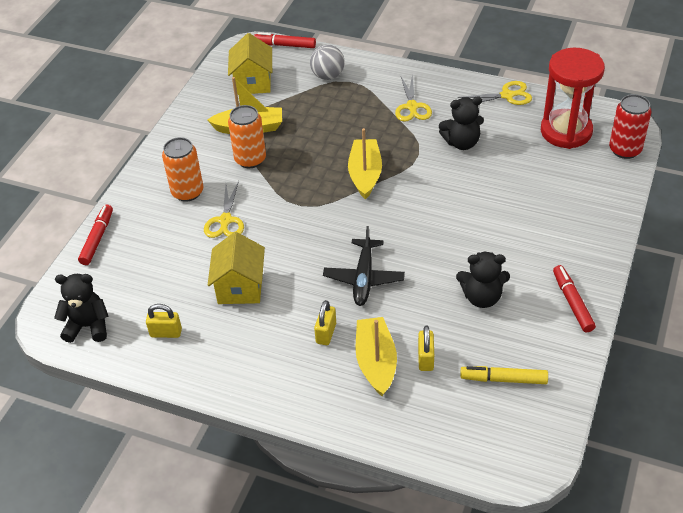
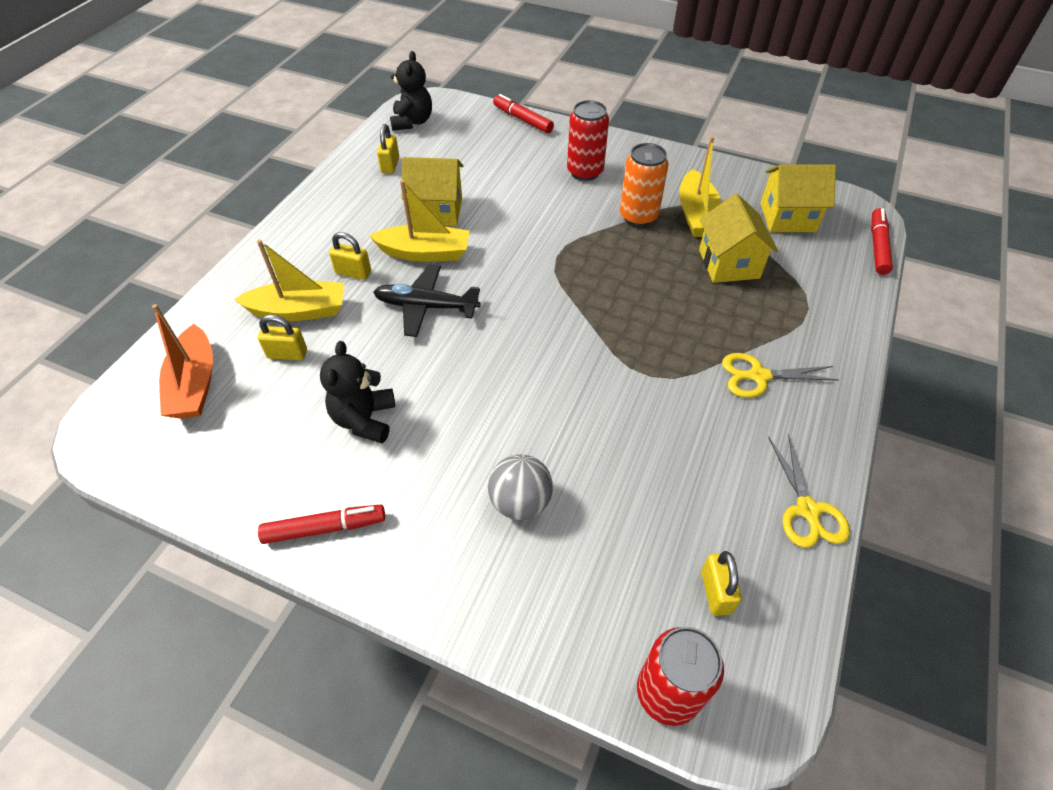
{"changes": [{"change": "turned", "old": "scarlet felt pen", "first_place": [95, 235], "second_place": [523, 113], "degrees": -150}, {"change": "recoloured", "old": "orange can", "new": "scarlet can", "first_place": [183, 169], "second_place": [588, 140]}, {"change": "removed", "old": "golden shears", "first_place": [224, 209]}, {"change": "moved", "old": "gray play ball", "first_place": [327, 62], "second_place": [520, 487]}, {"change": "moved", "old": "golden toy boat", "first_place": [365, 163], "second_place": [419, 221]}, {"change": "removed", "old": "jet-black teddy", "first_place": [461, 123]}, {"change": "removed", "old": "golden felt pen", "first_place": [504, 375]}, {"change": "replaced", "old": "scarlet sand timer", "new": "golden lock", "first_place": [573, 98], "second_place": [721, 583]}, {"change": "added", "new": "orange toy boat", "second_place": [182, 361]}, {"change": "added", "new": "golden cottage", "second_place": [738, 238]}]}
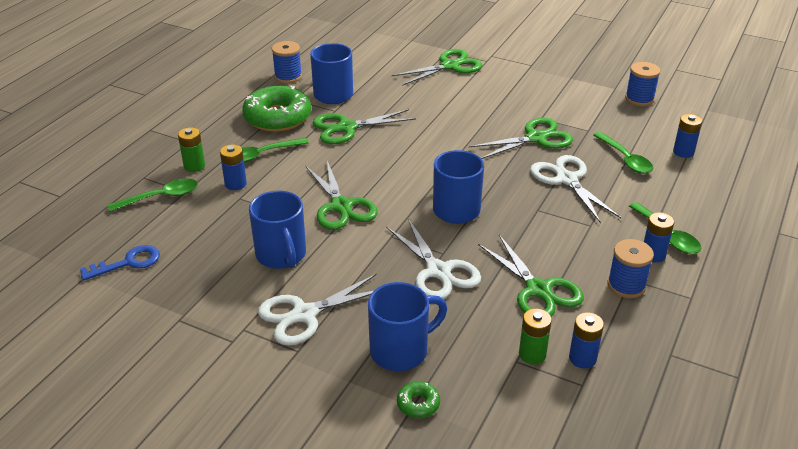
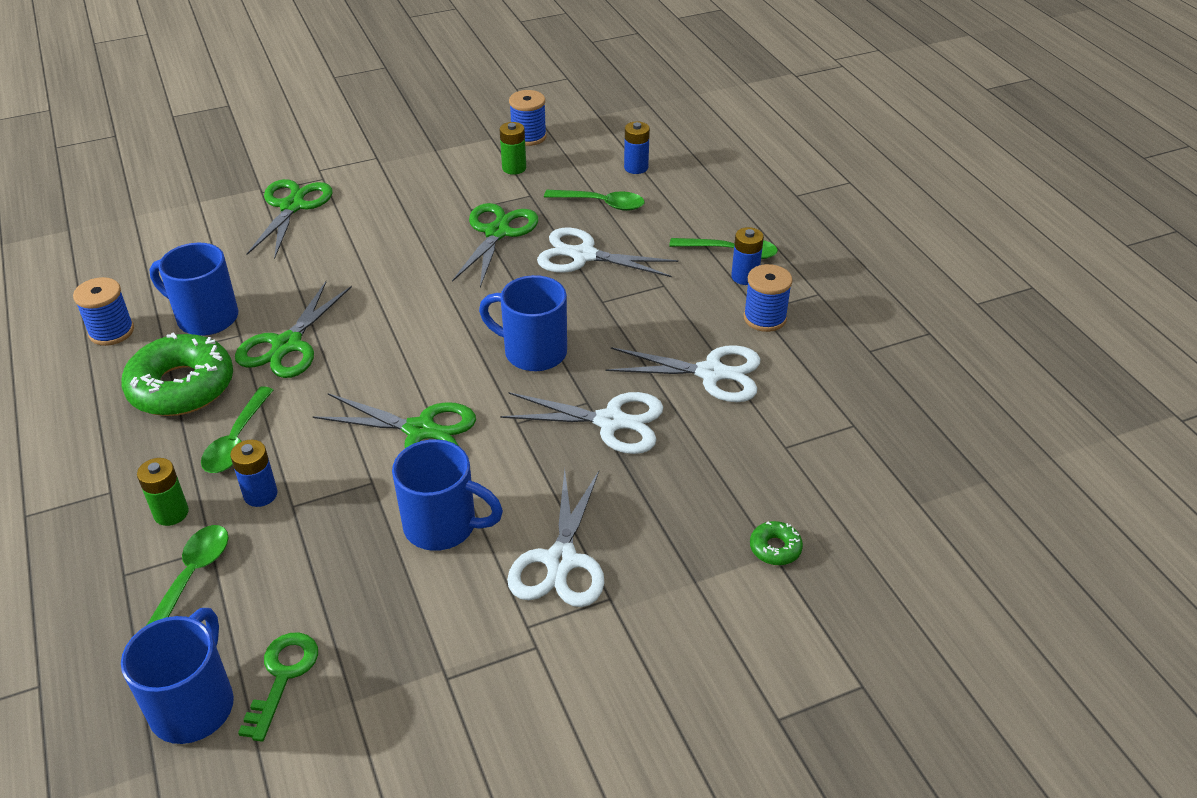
{"changes": [{"change": "recoloured", "old": "royal blue key", "new": "emerald key", "first_place": [120, 263], "second_place": [278, 687]}, {"change": "moved", "old": "royal blue tea mug", "first_place": [407, 326], "second_place": [177, 676]}, {"change": "recoloured", "old": "emerald shears", "new": "white shears", "first_place": [531, 276], "second_place": [683, 373]}, {"change": "moved", "old": "emerald power cell", "first_place": [535, 336], "second_place": [513, 148]}, {"change": "removed", "old": "royal blue power cell", "first_place": [586, 340]}]}
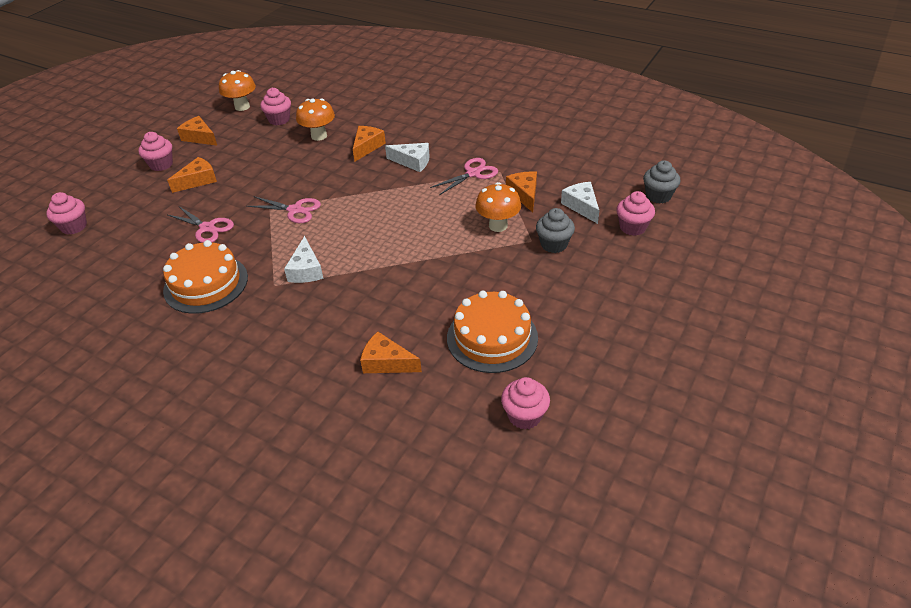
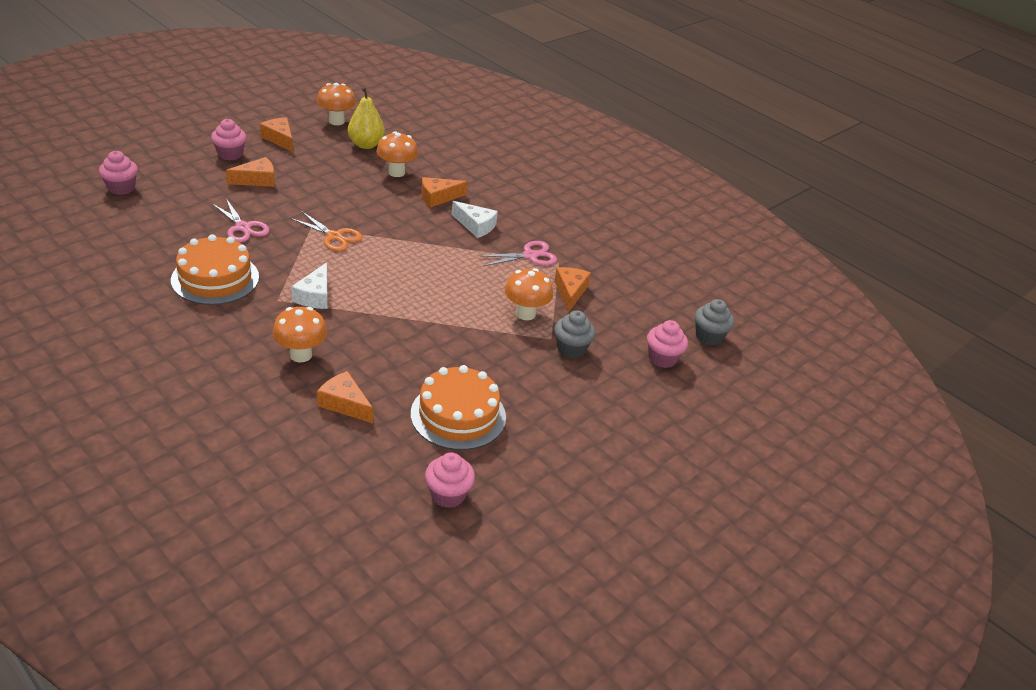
{"changes": [{"change": "recoloured", "old": "rosy shears", "new": "orange shears", "first_place": [283, 209], "second_place": [326, 231]}, {"change": "replaced", "old": "rosy fairy cake", "new": "golden pear fruit", "first_place": [275, 106], "second_place": [366, 118]}, {"change": "turned", "old": "orange cheese wedge", "first_place": [369, 143], "second_place": [444, 192], "degrees": -150}, {"change": "removed", "old": "white cheese wedge", "first_place": [580, 203]}, {"change": "added", "new": "orange mushroom", "second_place": [299, 334]}]}
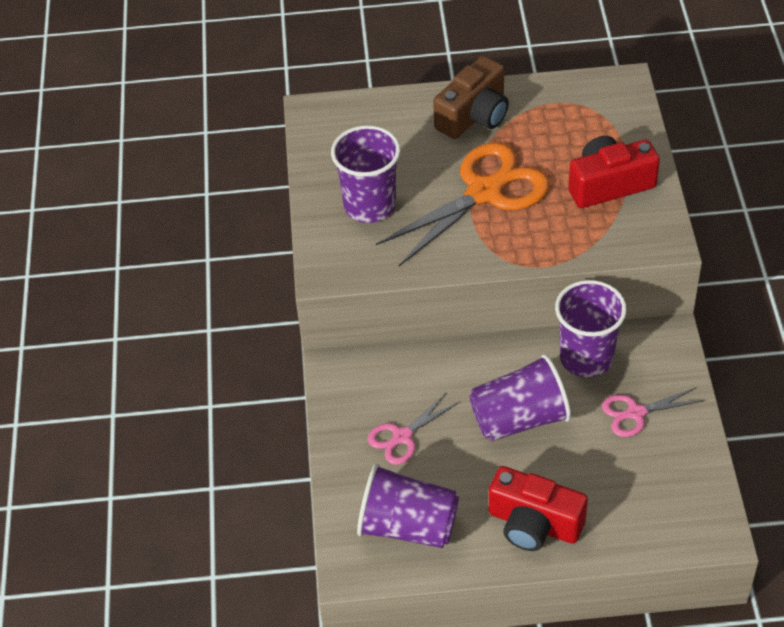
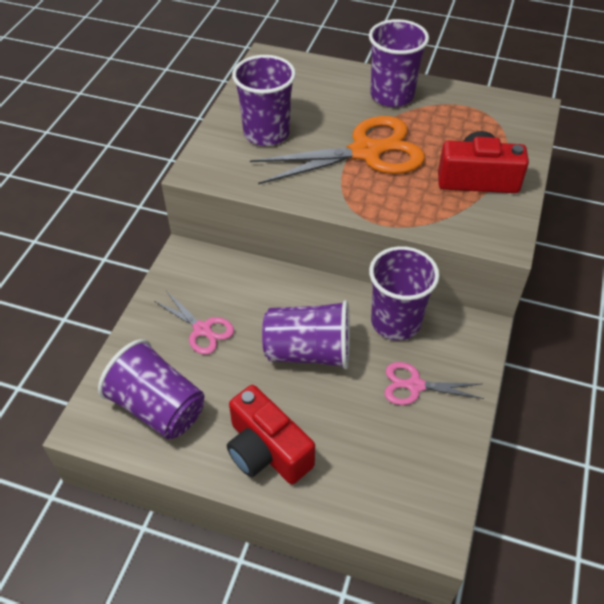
{"changes": [{"change": "turned", "old": "rosy shears", "first_place": [413, 428], "second_place": [194, 323], "degrees": -120}, {"change": "replaced", "old": "russet compact camera", "new": "royal purple beaker", "first_place": [471, 97], "second_place": [399, 63]}]}
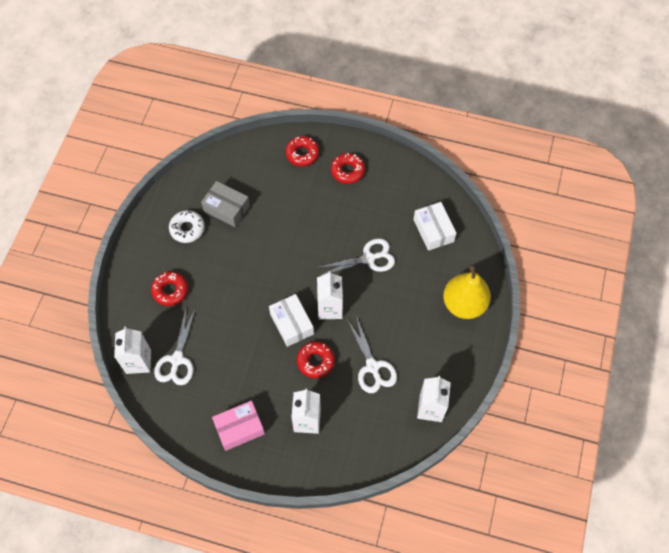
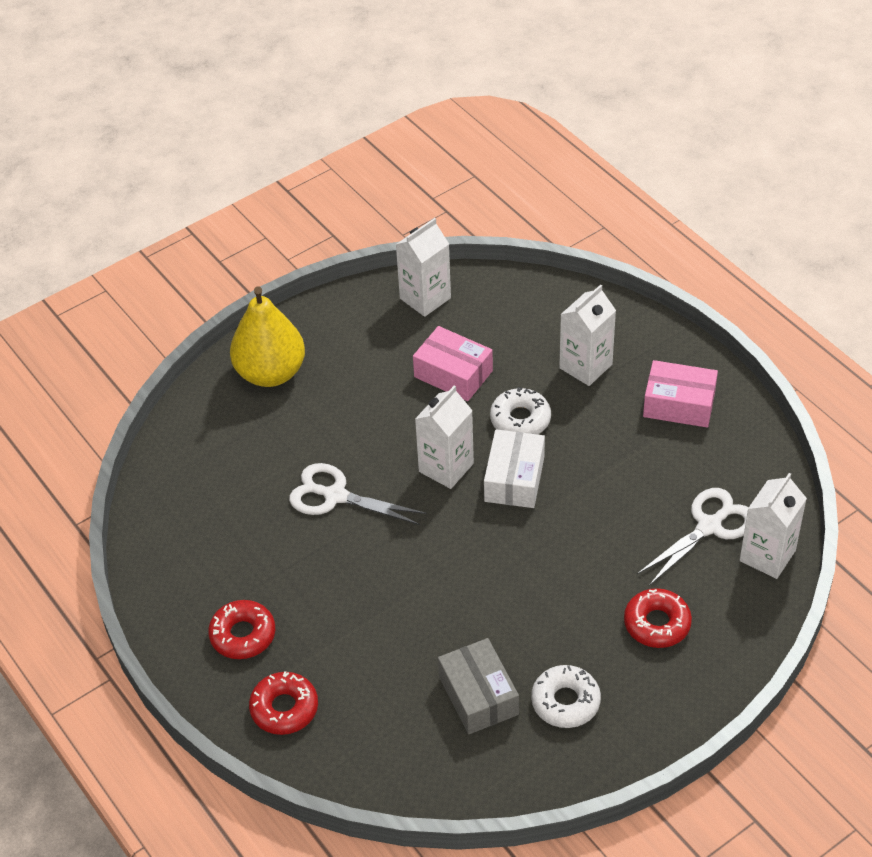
{"changes": [{"change": "recoloured", "old": "scarlet donut", "new": "white donut", "first_place": [316, 359], "second_place": [520, 411]}, {"change": "replaced", "old": "white shears", "new": "rosy package", "first_place": [372, 354], "second_place": [453, 363]}, {"change": "removed", "old": "white package", "first_place": [435, 226]}]}
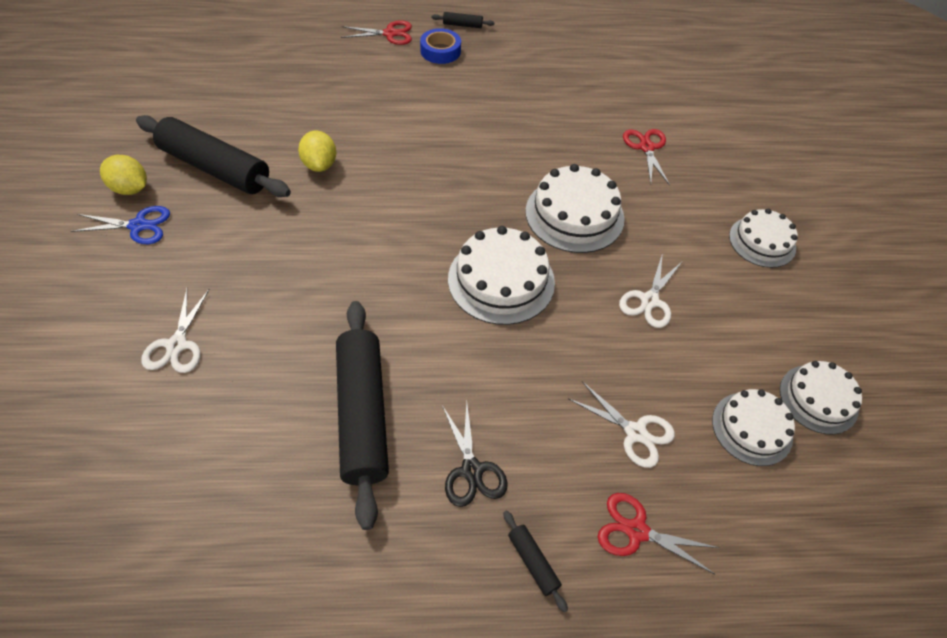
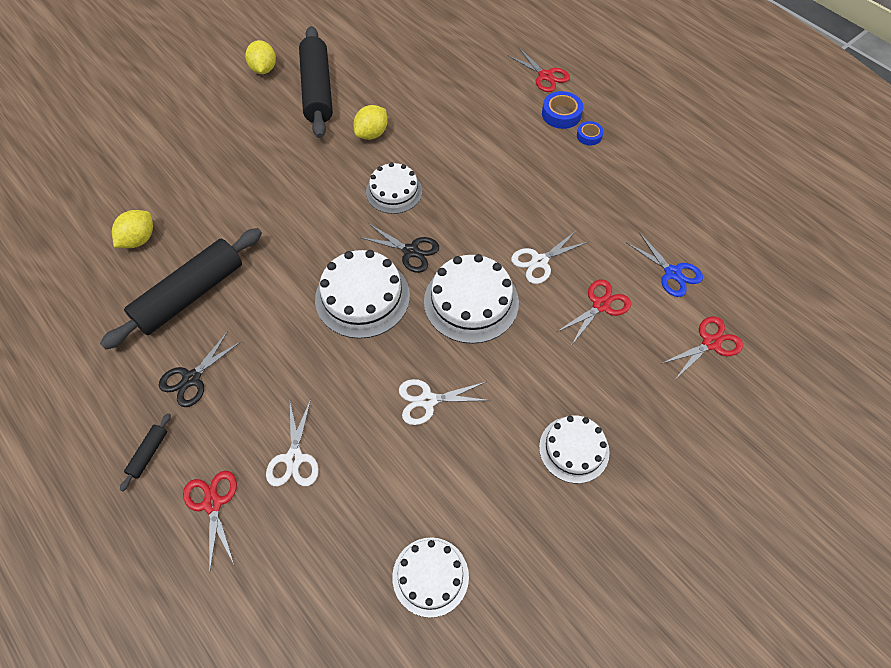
{"changes": [{"change": "moved", "old": "royal blue shears", "first_place": [120, 225], "second_place": [664, 264]}, {"change": "moved", "old": "white shears", "first_place": [175, 331], "second_place": [549, 257]}, {"change": "removed", "old": "jet-black pastry roller", "first_place": [463, 20]}, {"change": "moved", "old": "white gateau", "first_place": [753, 427], "second_place": [394, 188]}, {"change": "added", "new": "golden lemon", "second_place": [132, 229]}, {"change": "added", "new": "jet-black shears", "second_place": [399, 248]}, {"change": "added", "new": "royal blue tape", "second_place": [590, 133]}, {"change": "added", "new": "scarlet shears", "second_place": [702, 346]}]}
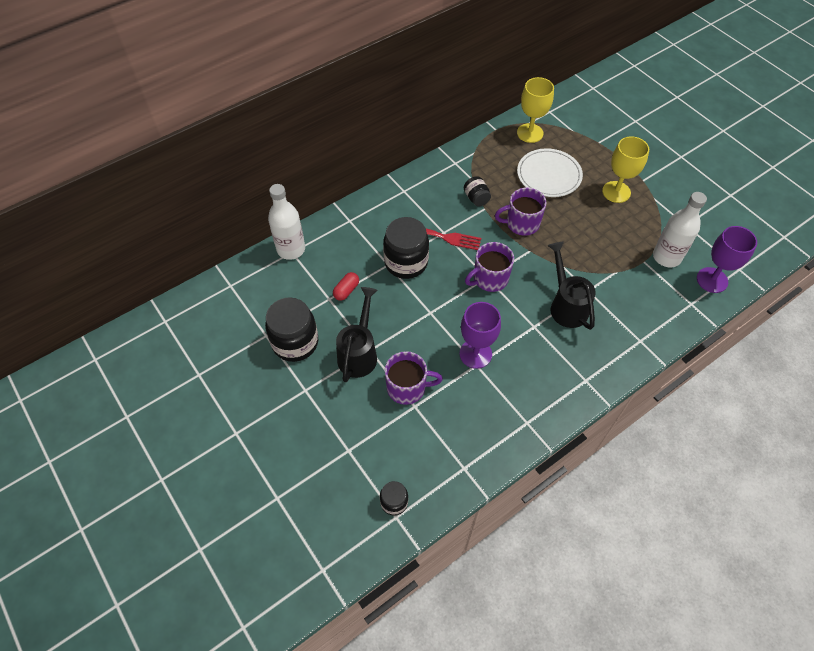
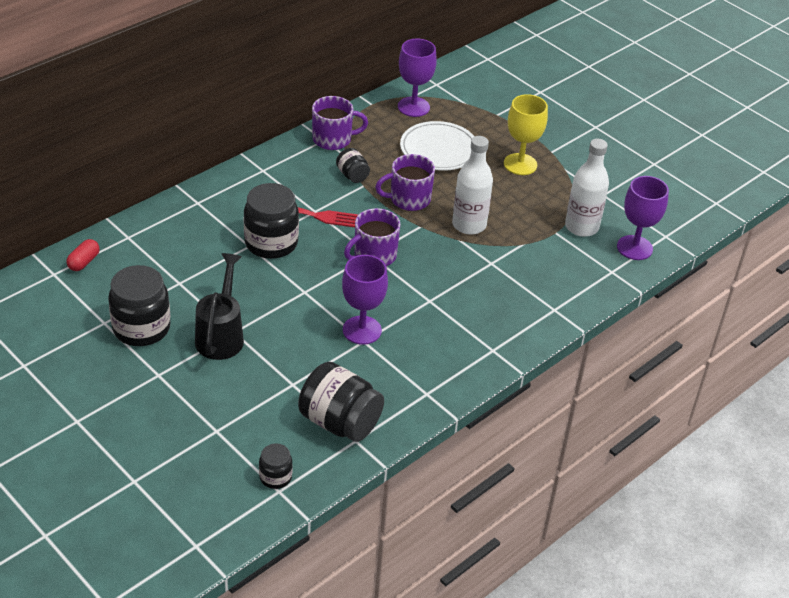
{"changes": [{"change": "moved", "old": "white drink bottle", "first_place": [286, 222], "second_place": [472, 185]}, {"change": "moved", "old": "scarlet pill", "first_place": [346, 286], "second_place": [83, 255]}, {"change": "moved", "old": "royal purple tea mug", "first_place": [414, 378], "second_place": [340, 123]}, {"change": "recoloured", "old": "golden chalice", "new": "royal purple chalice", "first_place": [535, 110], "second_place": [417, 78]}, {"change": "removed", "old": "jet-black watering pot", "first_place": [572, 286]}, {"change": "added", "new": "jet-black jar", "second_place": [341, 402]}]}
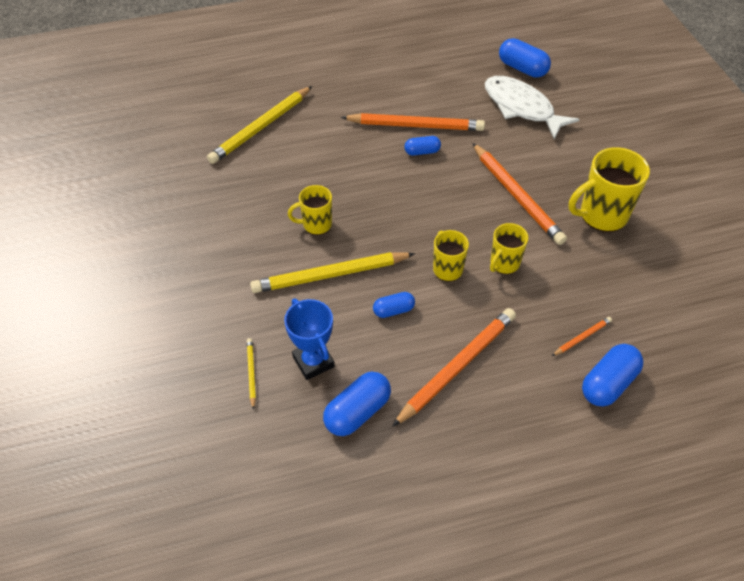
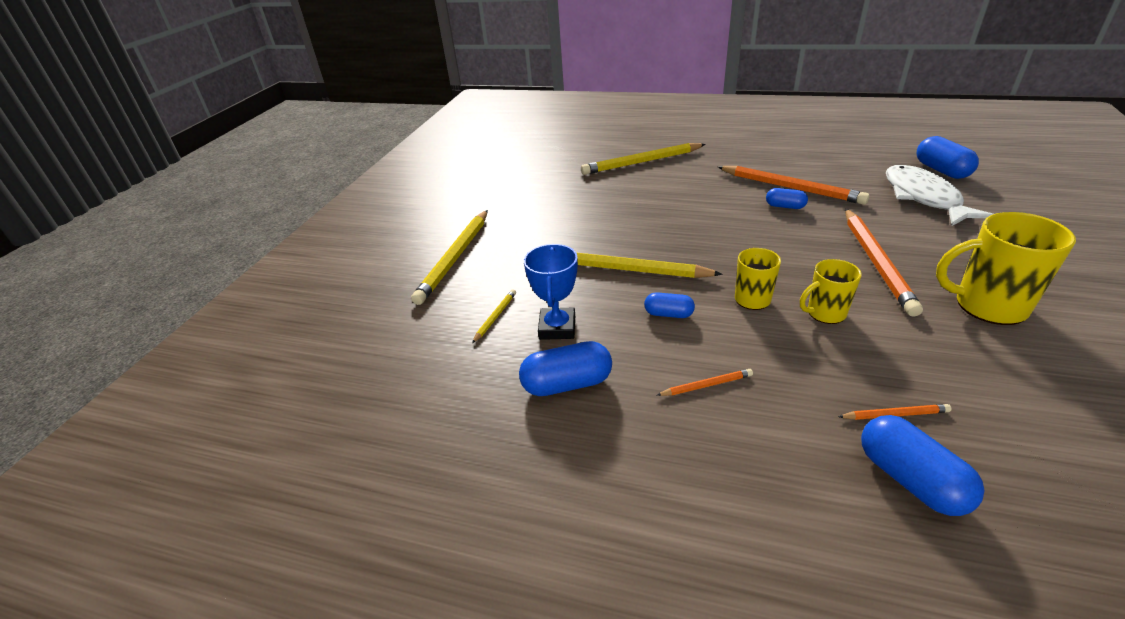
{"changes": [{"change": "removed", "old": "golden tea mug", "first_place": [310, 210]}, {"change": "resized", "old": "orange wooden pencil", "first_place": [454, 367], "second_place": [705, 382], "factor": 0.45}, {"change": "turned", "old": "royal blue pill", "first_place": [613, 375], "second_place": [922, 465], "degrees": 75}, {"change": "added", "new": "golden wooden pencil", "second_place": [449, 257]}]}
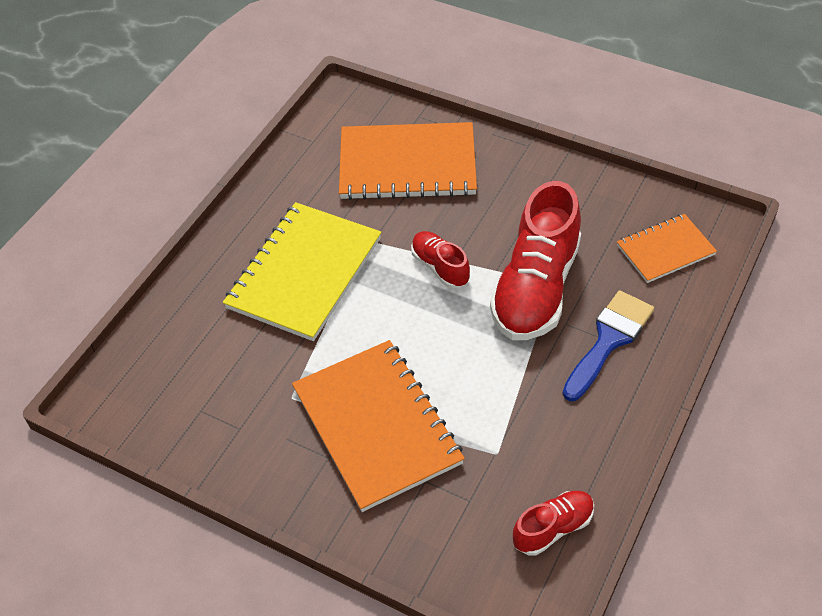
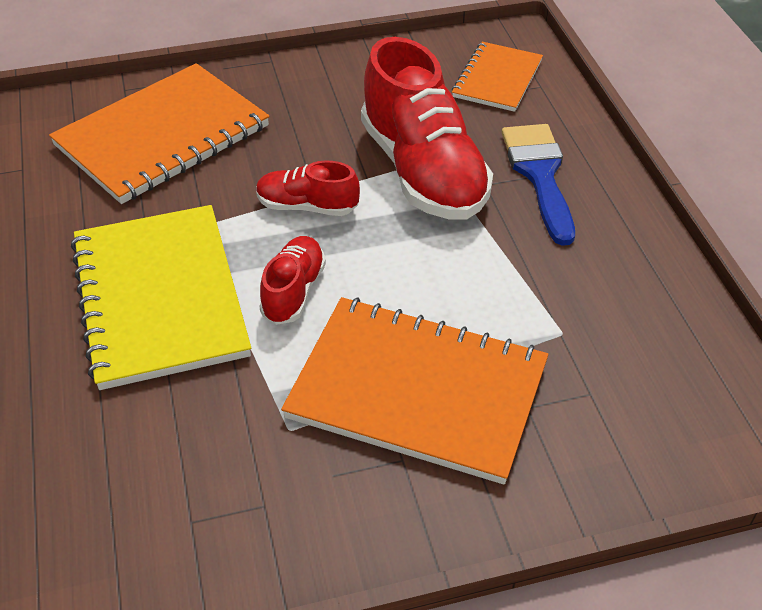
{"changes": [{"change": "moved", "old": "scarlet sneaker", "first_place": [553, 523], "second_place": [292, 280]}]}
